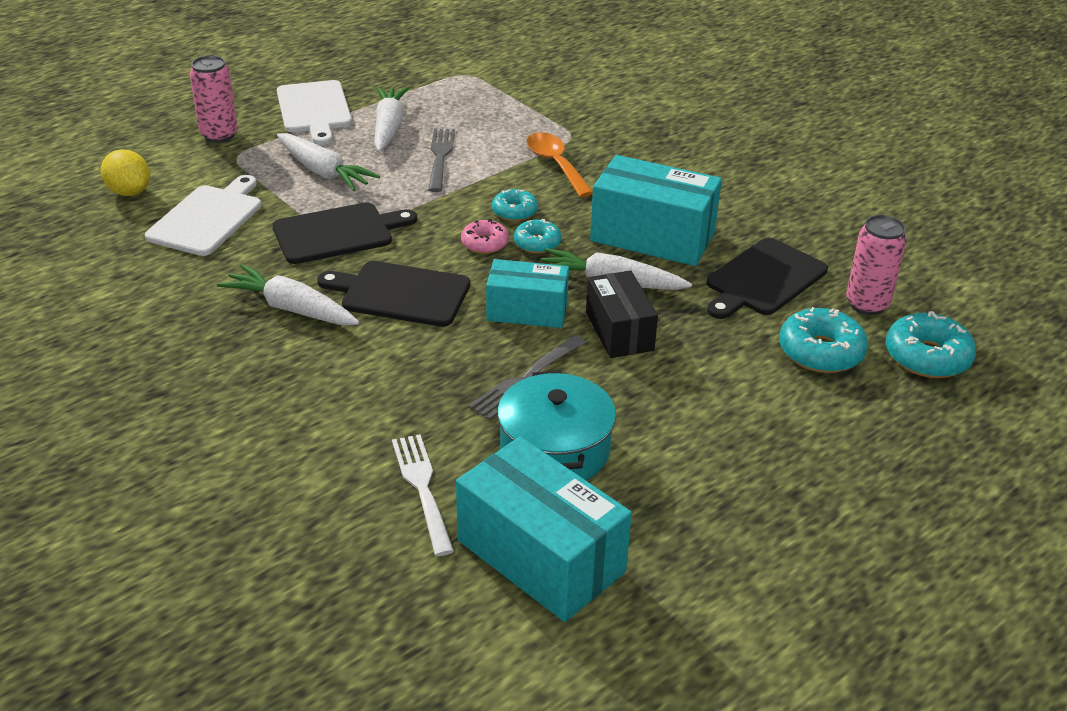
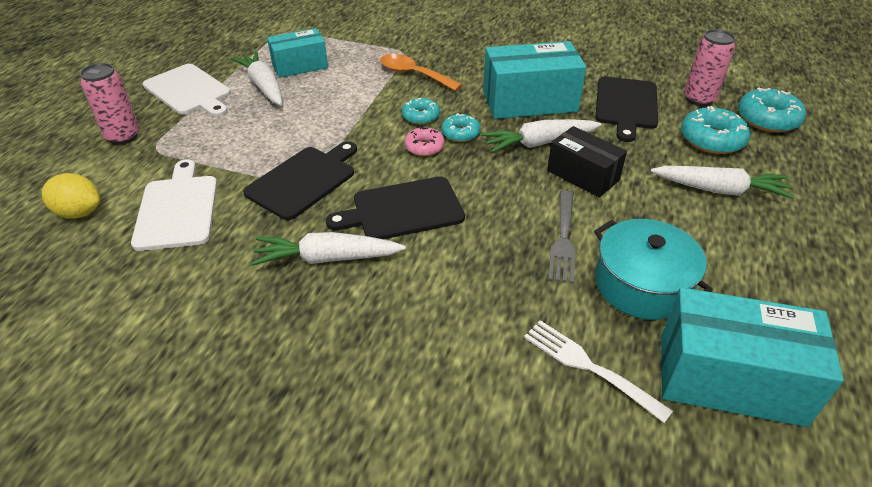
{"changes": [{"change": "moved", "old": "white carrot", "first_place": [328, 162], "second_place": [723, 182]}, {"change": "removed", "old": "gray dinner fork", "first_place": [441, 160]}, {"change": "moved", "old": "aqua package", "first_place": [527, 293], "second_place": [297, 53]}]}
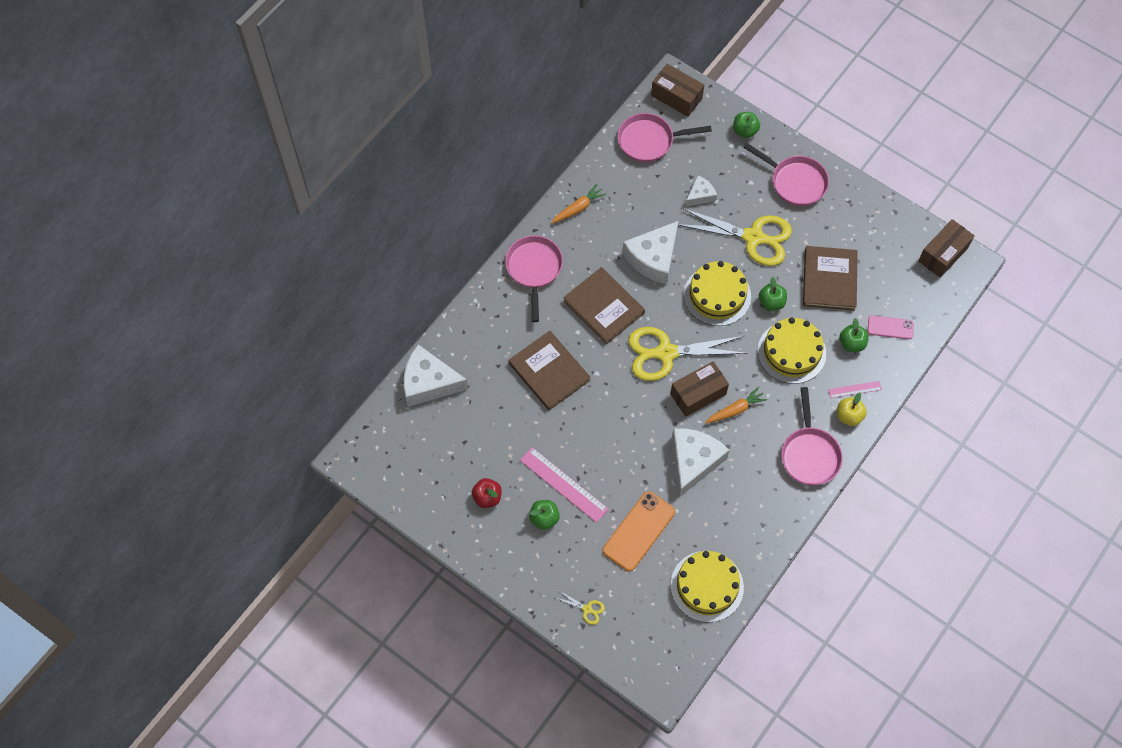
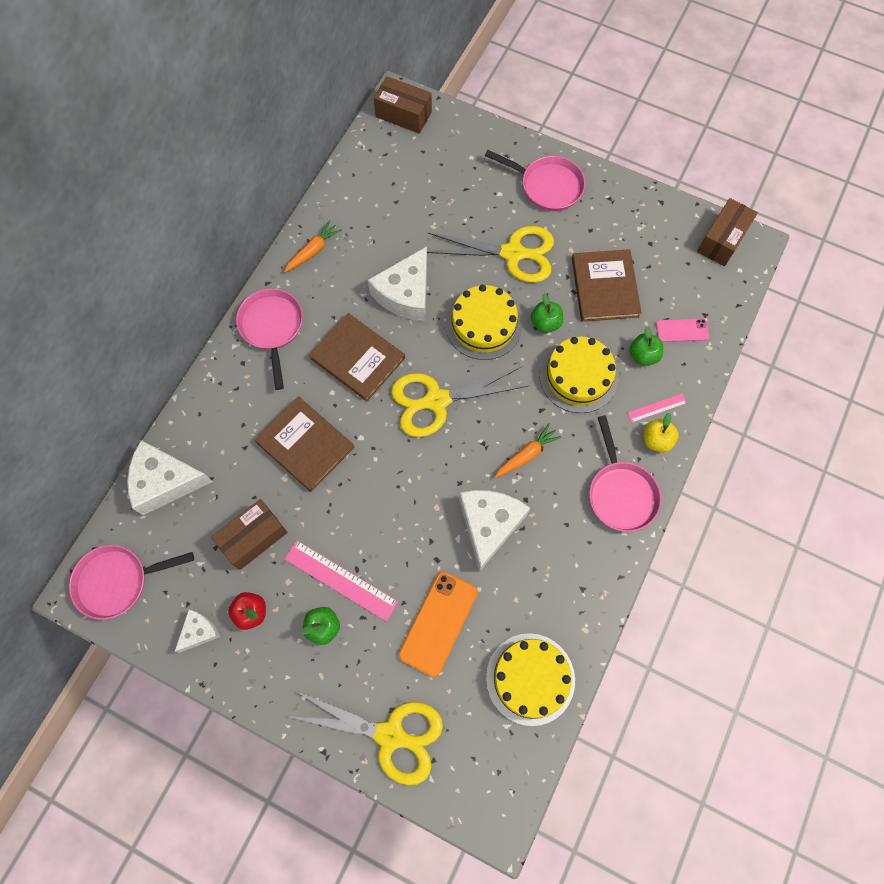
{"changes": [{"change": "resized", "old": "golden shears", "first_place": [580, 608], "second_place": [365, 738], "factor": 2.5}, {"change": "moved", "old": "rosy skillet", "first_place": [665, 137], "second_place": [131, 582]}, {"change": "moved", "old": "russet package", "first_place": [699, 389], "second_place": [249, 534]}, {"change": "moved", "old": "white cheese wedge", "first_place": [701, 191], "second_place": [197, 631]}, {"change": "removed", "old": "emerald toy apple", "first_place": [746, 125]}]}
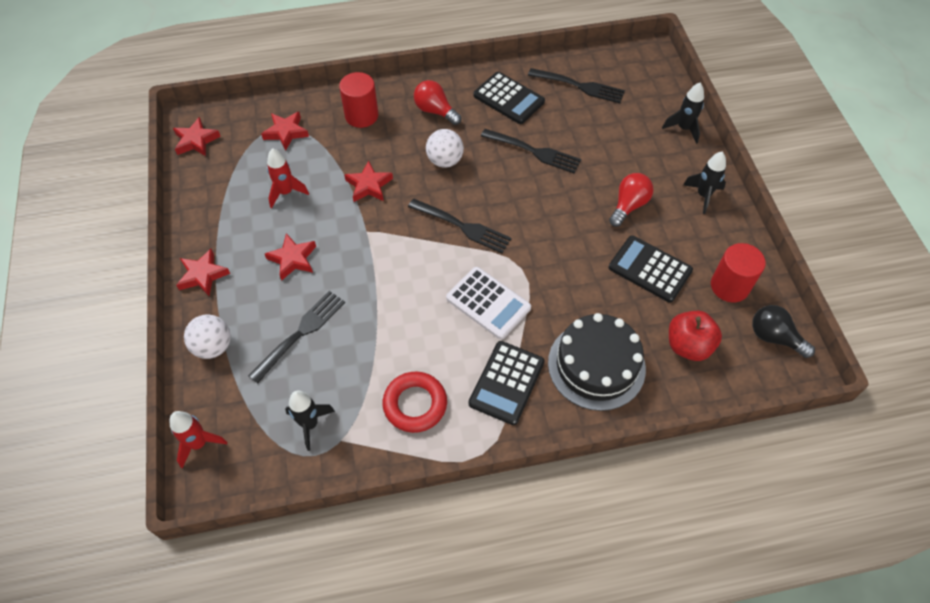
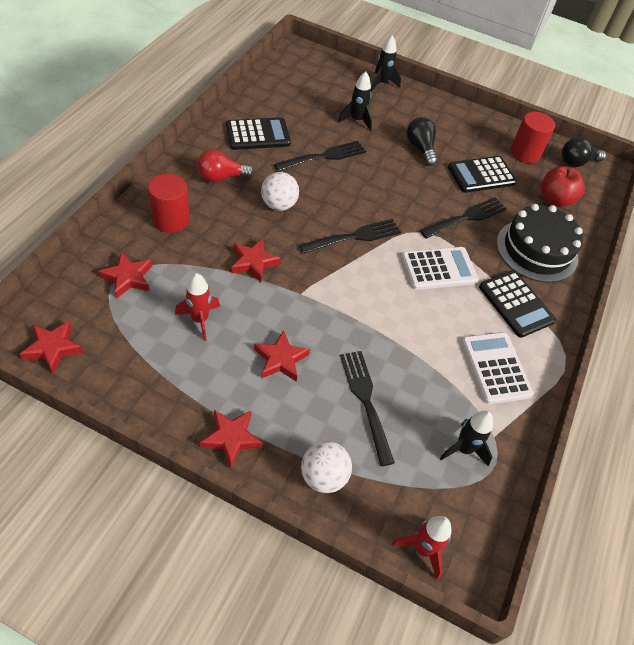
{"changes": [{"change": "replaced", "old": "scarlet hoop", "new": "white pocket calculator", "first_place": [415, 402], "second_place": [497, 368]}, {"change": "moved", "old": "jet-black dinner fork", "first_place": [576, 85], "second_place": [463, 218]}, {"change": "recoloured", "old": "scarlet bulb", "new": "jet-black bulb", "first_place": [631, 200], "second_place": [422, 141]}, {"change": "moved", "old": "jet-black toy rocket", "first_place": [704, 183], "second_place": [355, 101]}]}
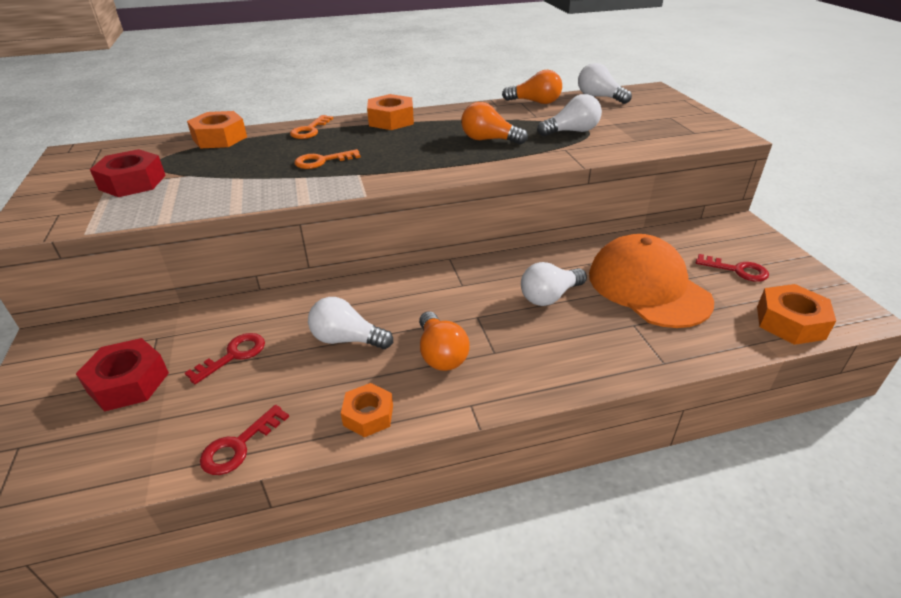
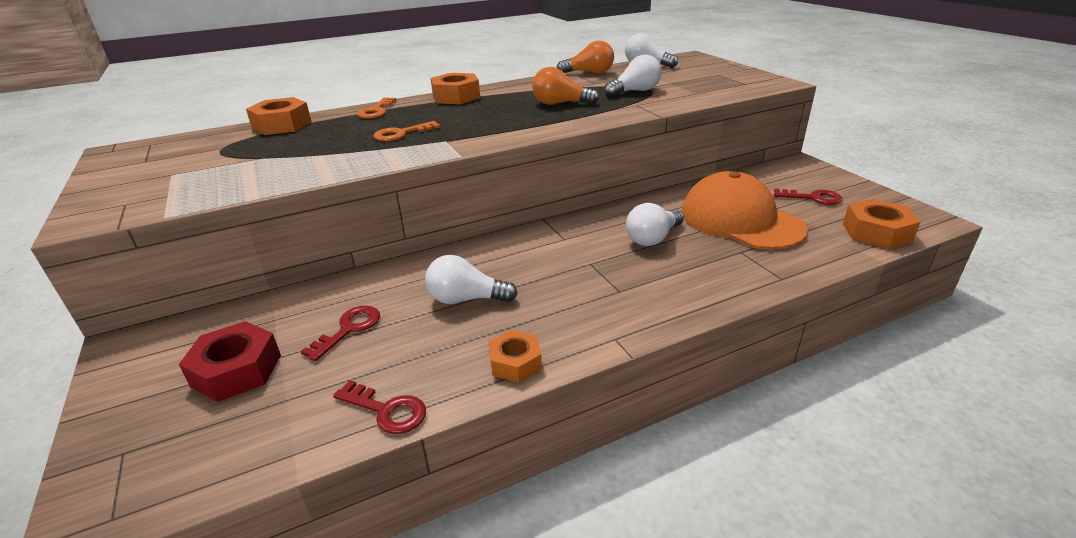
{"changes": [{"change": "removed", "old": "scarlet nut", "first_place": [128, 173]}, {"change": "turned", "old": "scarlet key", "first_place": [244, 440], "second_place": [379, 407], "degrees": -90}, {"change": "removed", "old": "orange bulb", "first_place": [444, 341]}]}
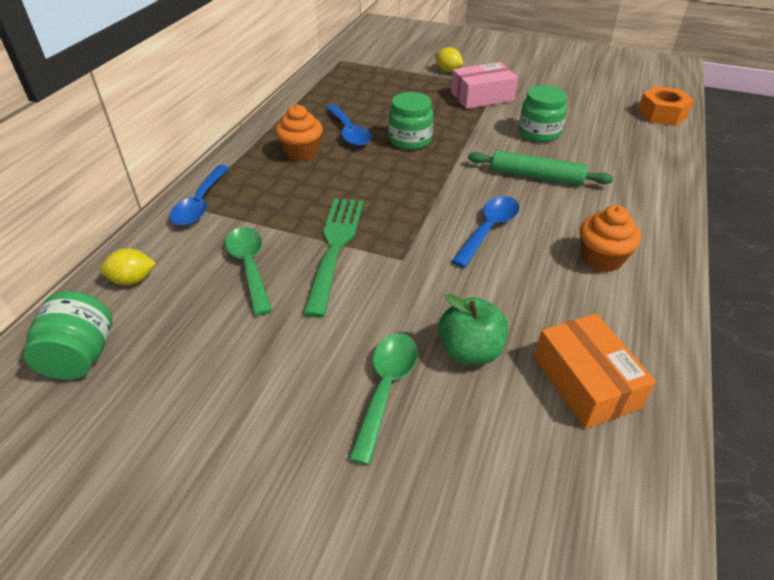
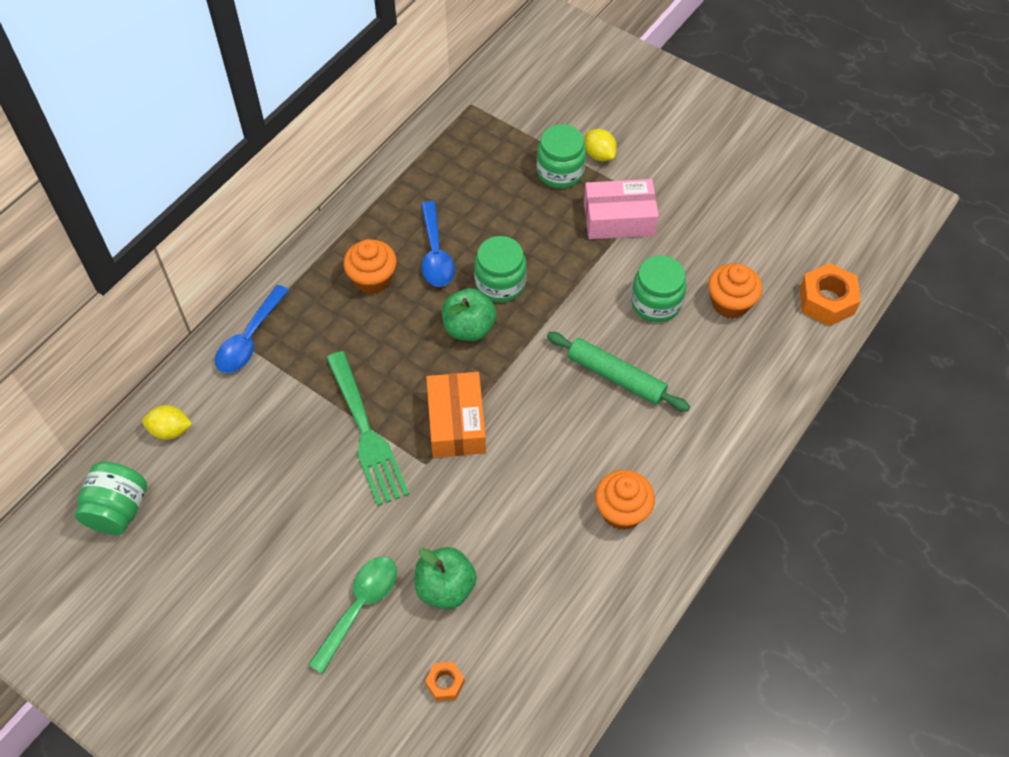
{"changes": [{"change": "removed", "old": "emerald tablespoon", "first_place": [248, 271]}, {"change": "turned", "old": "emerald dinner fork", "first_place": [333, 258], "second_place": [367, 428], "degrees": 135}, {"change": "removed", "old": "royal blue tablespoon", "first_place": [485, 232]}, {"change": "moved", "old": "orange package", "first_place": [595, 371], "second_place": [456, 415]}, {"change": "added", "new": "orange nut", "second_place": [445, 681]}, {"change": "added", "new": "emerald toy apple", "second_place": [469, 314]}, {"change": "added", "new": "emerald jar", "second_place": [561, 156]}, {"change": "added", "new": "orange fairy cake", "second_place": [735, 291]}]}
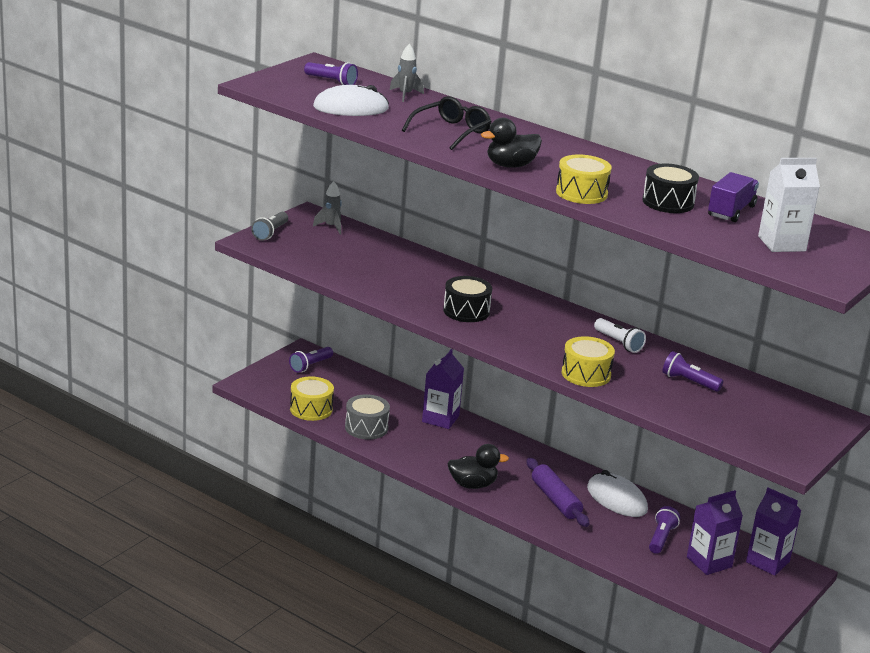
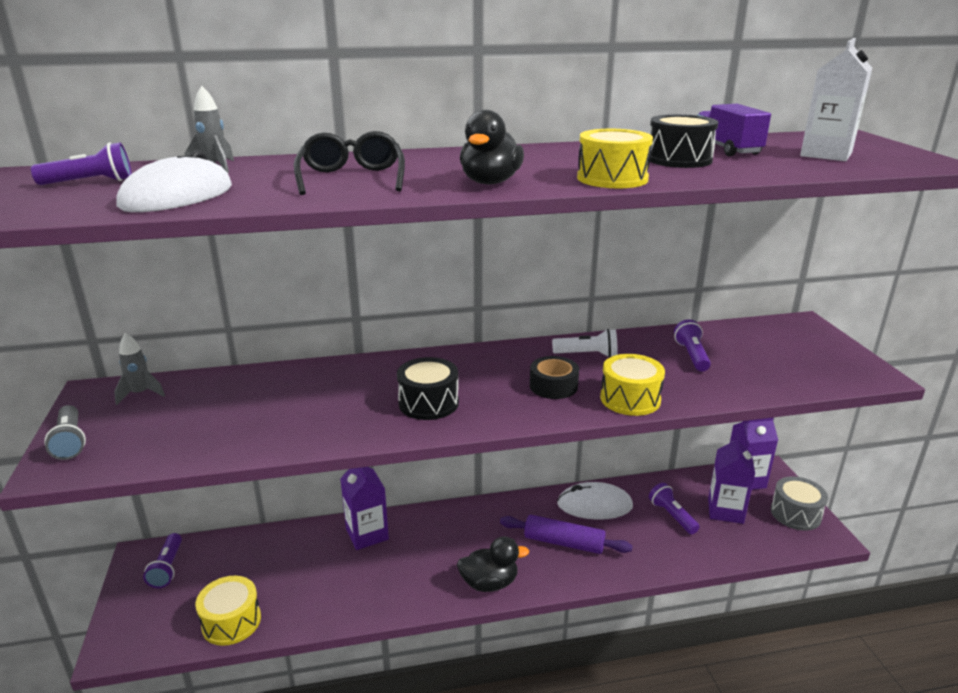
{"changes": [{"change": "moved", "old": "gray drum", "first_place": [367, 417], "second_place": [799, 503]}, {"change": "turned", "old": "jet-black duck", "first_place": [478, 466], "second_place": [493, 564], "degrees": 45}, {"change": "turned", "old": "royal purple flashlight", "first_place": [692, 371], "second_place": [692, 345], "degrees": 105}, {"change": "added", "new": "jet-black tape", "second_place": [554, 377]}]}
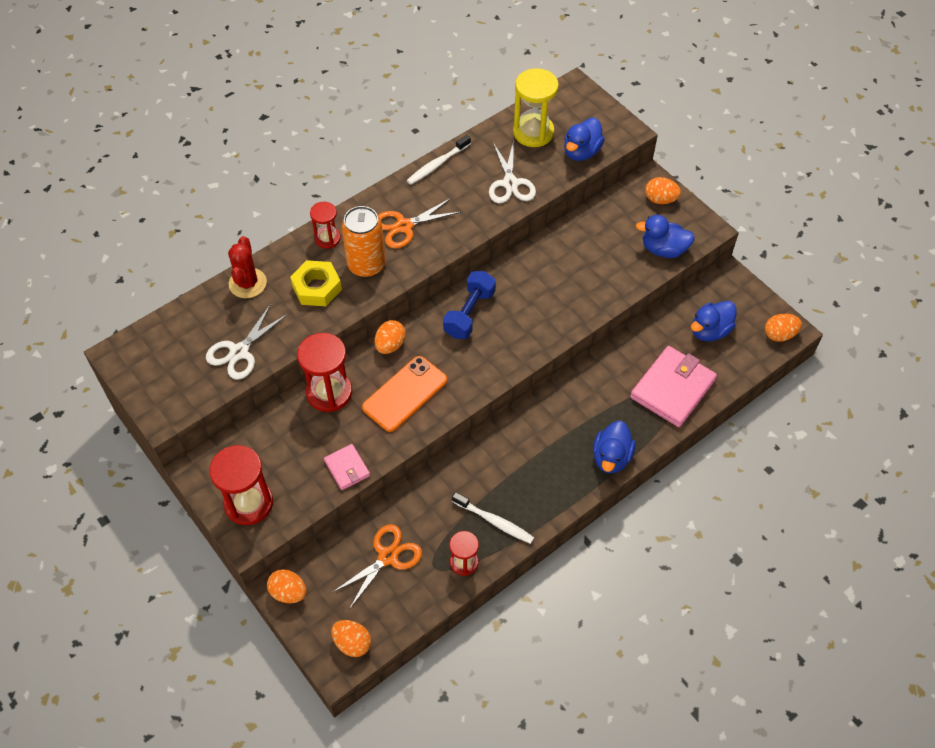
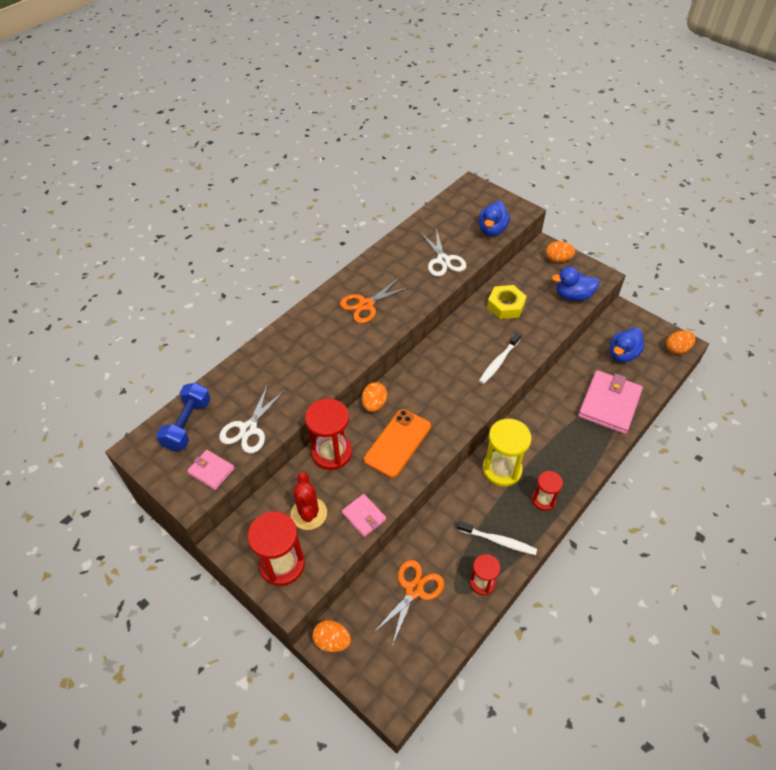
{"changes": [{"change": "moved", "old": "scarlet cactus", "first_place": [247, 267], "second_place": [309, 501]}, {"change": "moved", "old": "golden nut", "first_place": [316, 283], "second_place": [507, 302]}, {"change": "moved", "old": "scarlet sand timer", "first_place": [325, 225], "second_place": [547, 491]}, {"change": "removed", "old": "orange toy egg", "first_place": [351, 638]}, {"change": "removed", "old": "orange can", "first_place": [363, 241]}, {"change": "moved", "old": "white dental brush", "first_place": [439, 160], "second_place": [500, 358]}, {"change": "moved", "old": "royal blue dumbbell", "first_place": [469, 305], "second_place": [183, 417]}, {"change": "moved", "old": "golden sand timer", "first_place": [536, 107], "second_place": [507, 452]}, {"change": "removed", "old": "royal blue duck", "first_place": [614, 447]}, {"change": "added", "new": "rosy card wallet", "second_place": [210, 470]}]}
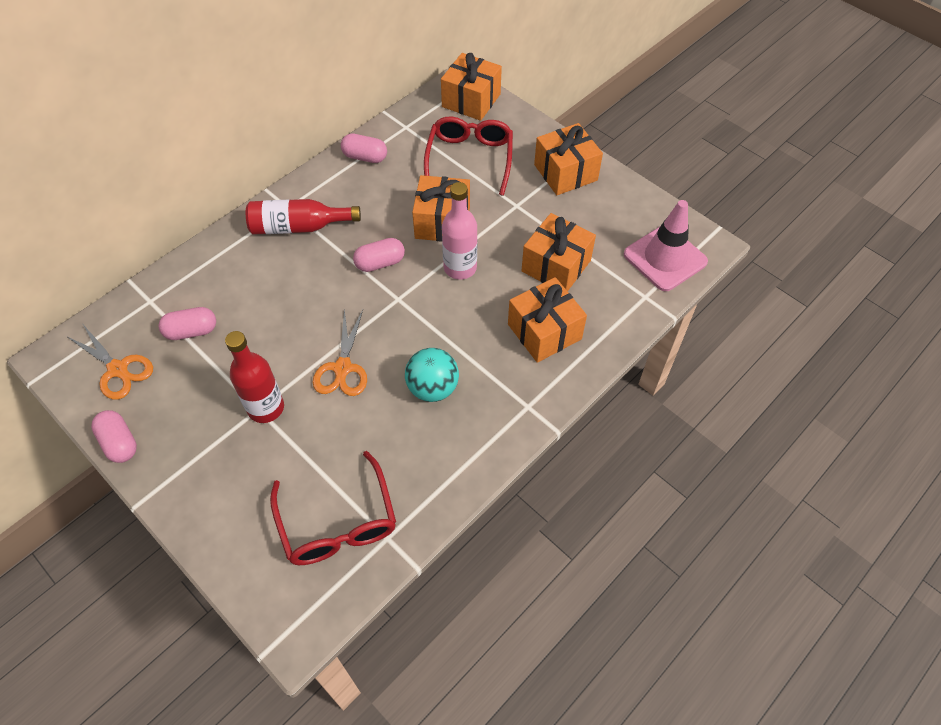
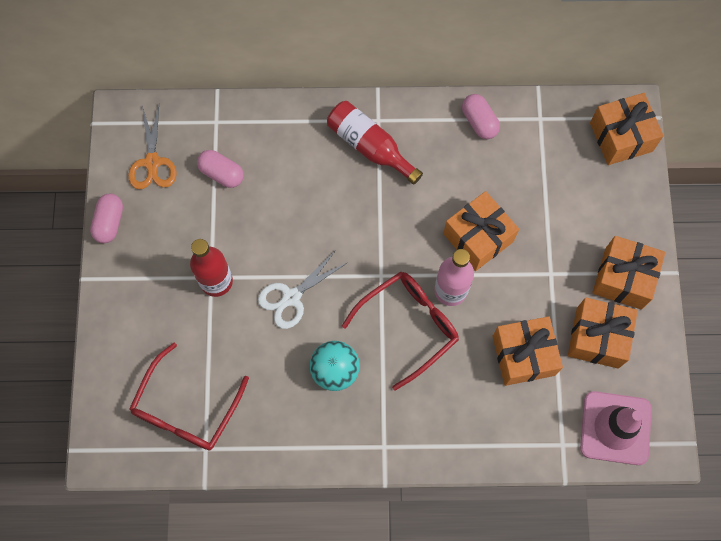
{"changes": [{"change": "recoloured", "old": "orange shears", "new": "white shears", "first_place": [340, 352], "second_place": [302, 289]}, {"change": "removed", "old": "rosy pill", "first_place": [379, 255]}, {"change": "moved", "old": "scarlet spectacles", "first_place": [468, 156], "second_place": [400, 331]}, {"change": "moved", "old": "orange gift", "first_place": [547, 320], "second_place": [603, 333]}]}
